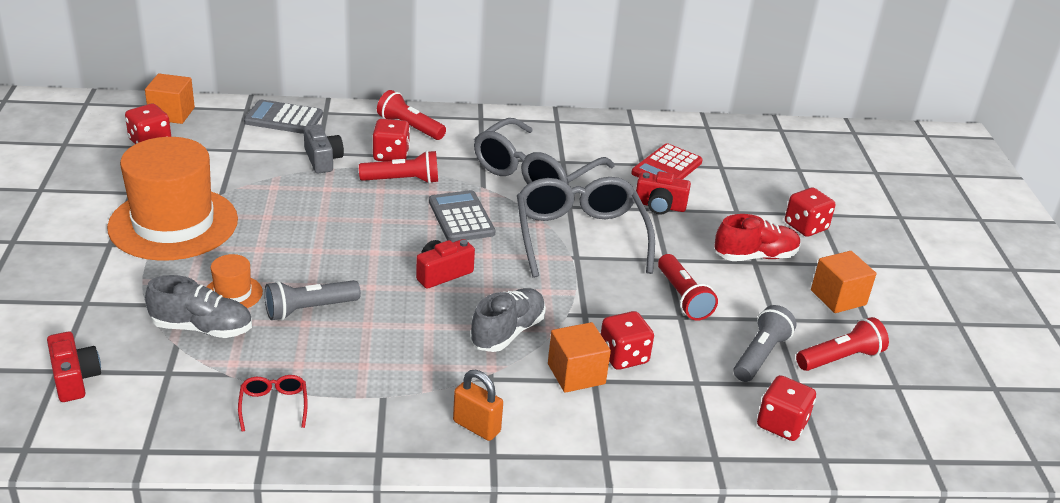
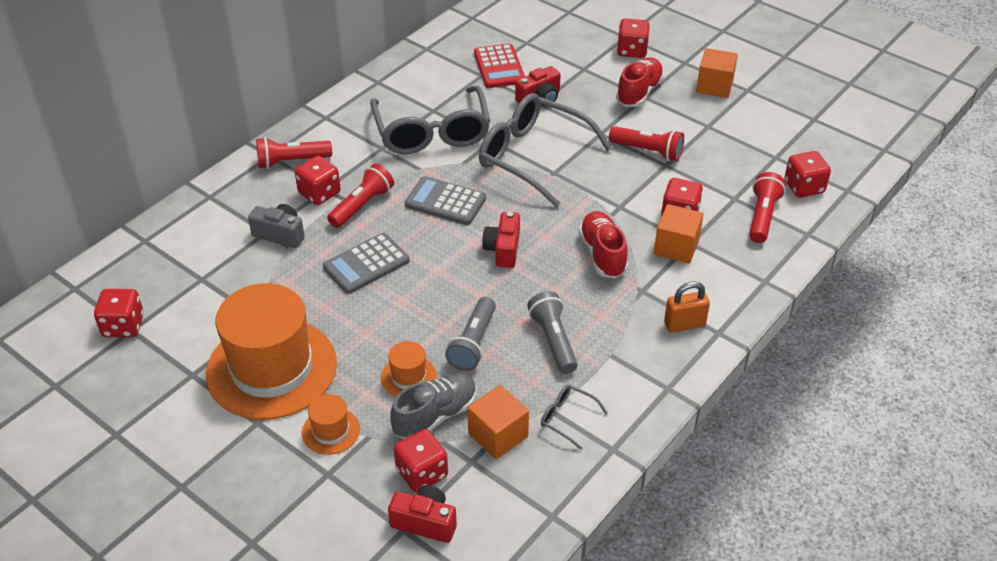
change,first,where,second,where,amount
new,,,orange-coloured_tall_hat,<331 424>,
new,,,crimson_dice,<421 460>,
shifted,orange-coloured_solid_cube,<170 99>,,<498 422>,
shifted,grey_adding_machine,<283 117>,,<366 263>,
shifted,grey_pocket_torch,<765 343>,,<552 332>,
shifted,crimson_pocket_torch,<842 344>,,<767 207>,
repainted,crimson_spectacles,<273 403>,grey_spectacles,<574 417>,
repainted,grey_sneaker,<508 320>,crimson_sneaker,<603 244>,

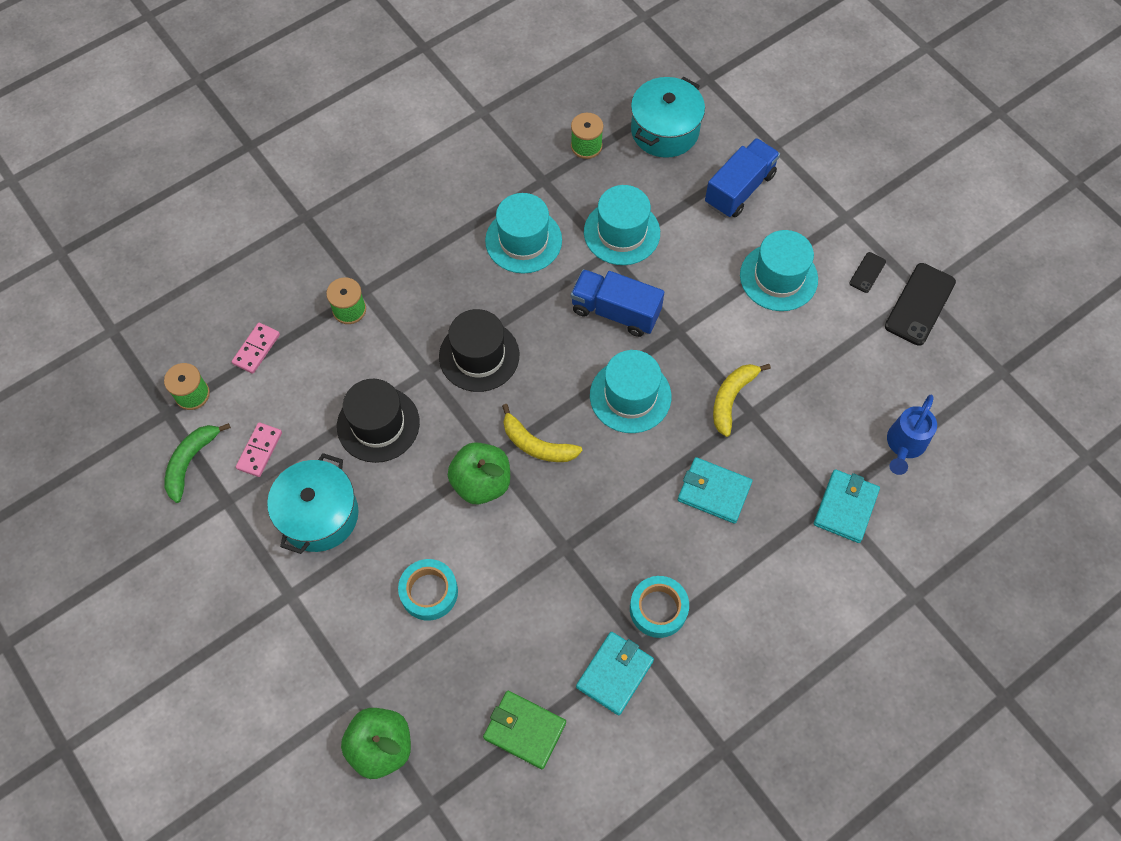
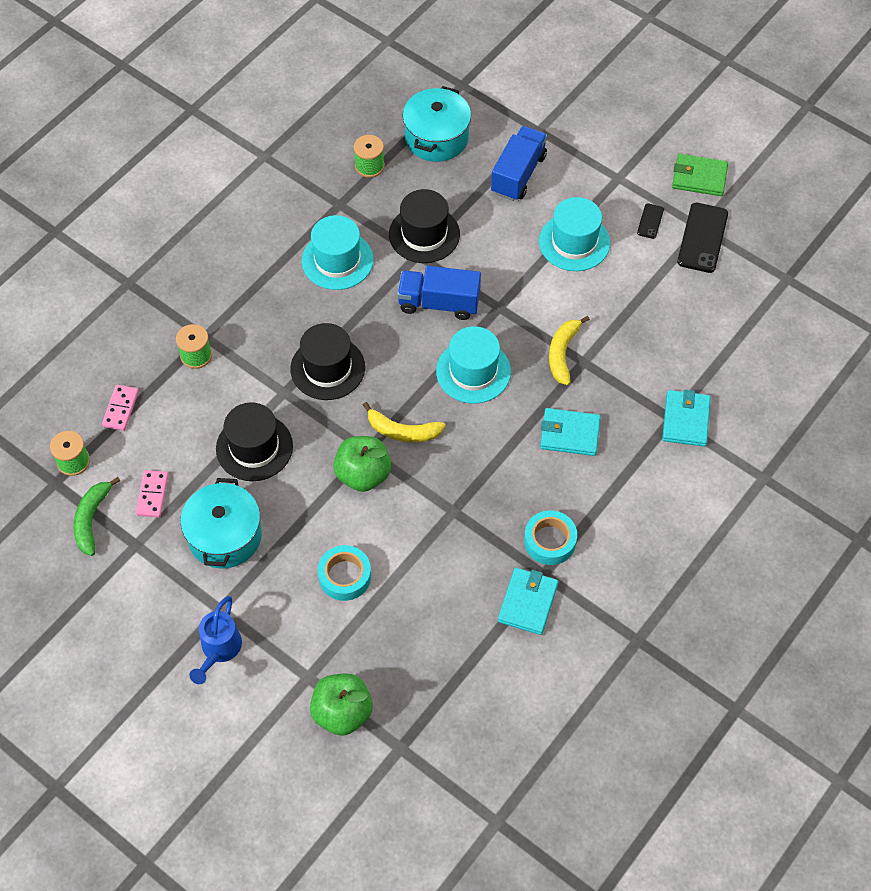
change,first,where,second,where,amount
shifted,emerald_wallet,<524 730>,,<700 175>,
shifted,royal_blue_watering_pot,<912 435>,,<215 640>,
repainted,aqua_tall_hat,<622 225>,ebony_tall_hat,<424 226>,

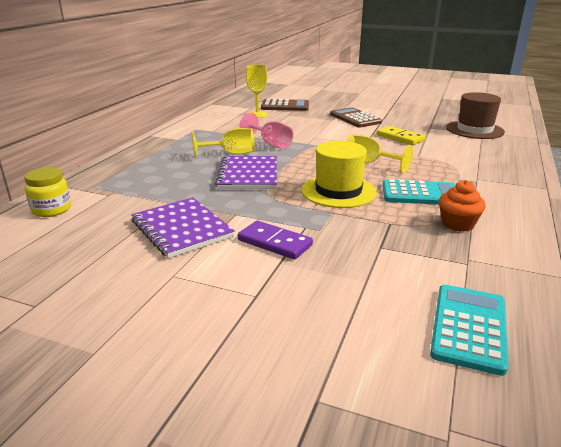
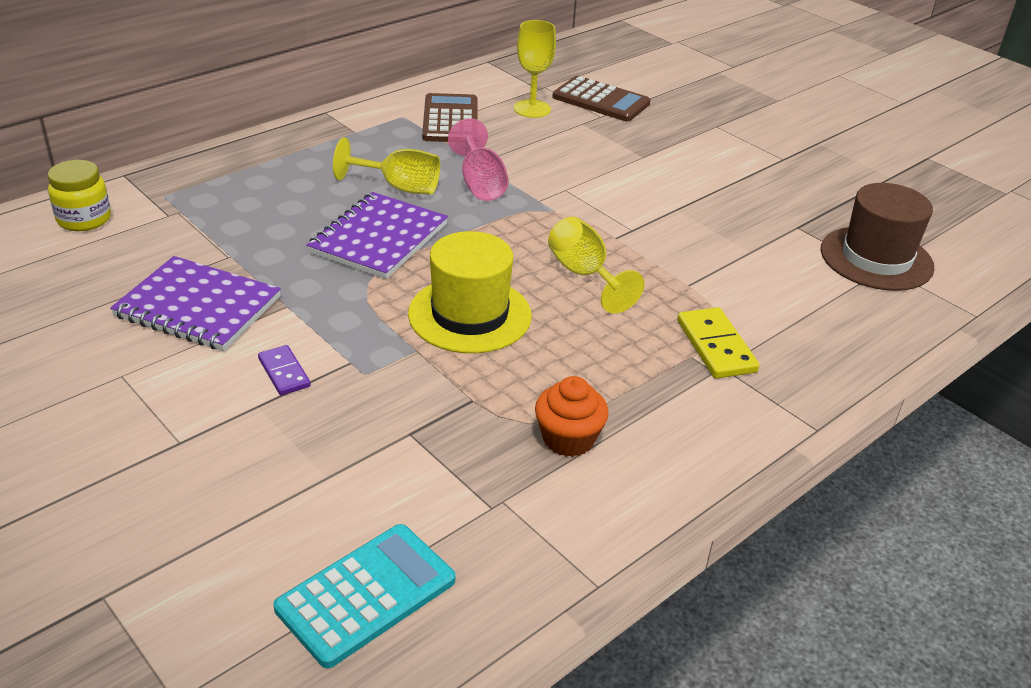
change,first,where,second,where,amount
gone,aqua_adding_machine,<419 192>,,,
shifted,russet_adding_machine,<356 117>,,<449 117>,
shifted,yellow_domino,<401 135>,,<718 343>,
rotated,violet_notepad,<183 228>,,<195 303>,60 degrees counterclockwise
scaled,violet_domino,<275 240>,,<284 370>,x0.64

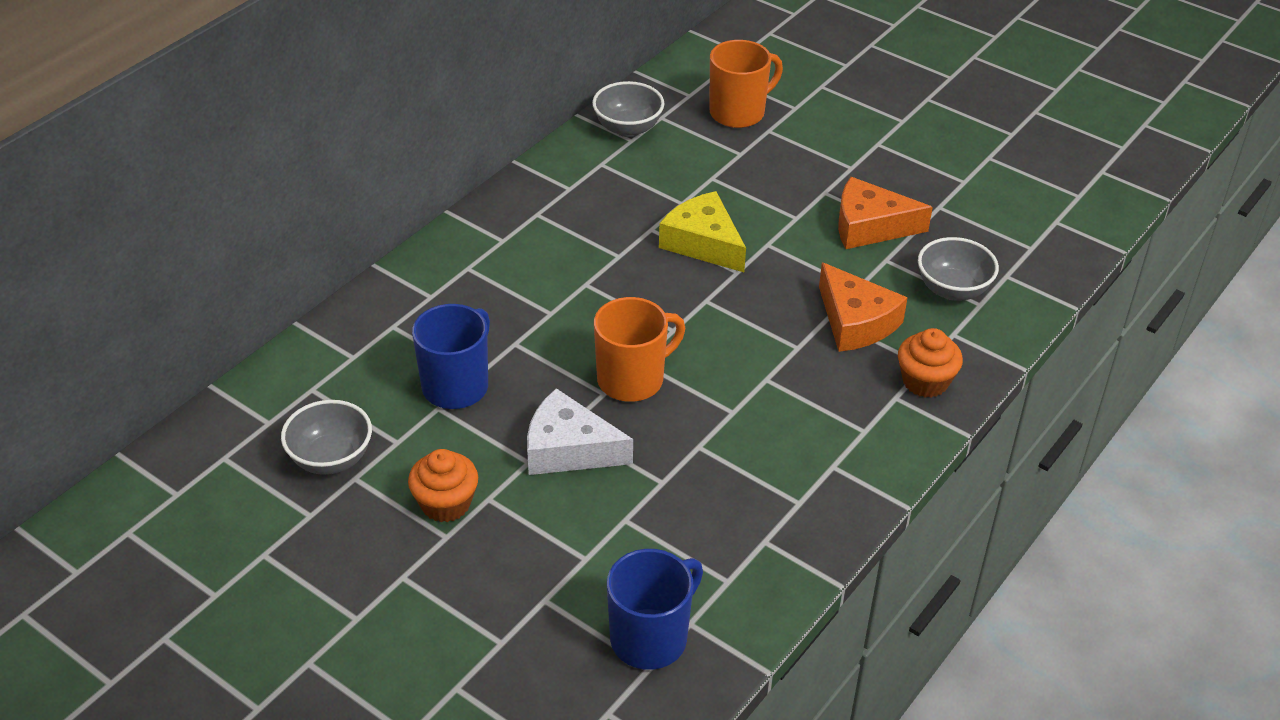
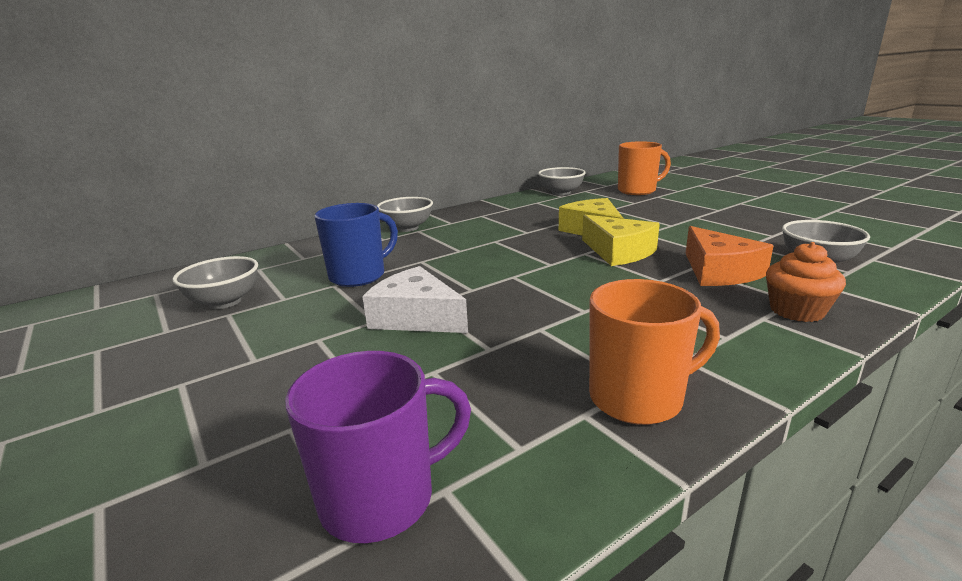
change,first,where,second,where,amount
gone,orange-coloured_fairy_cake,<443 485>,,,
gone,orange-coloured_piece_of_cheese,<885 213>,,,
new,,,grey_deep_dish,<405 214>,
new,,,yellow_piece_of_cheese,<621 240>,
shifted,orange-coloured_tea_mug,<639 349>,,<654 352>,
repainted,royal_blue_tea_mug,<655 609>,violet_tea_mug,<378 447>,

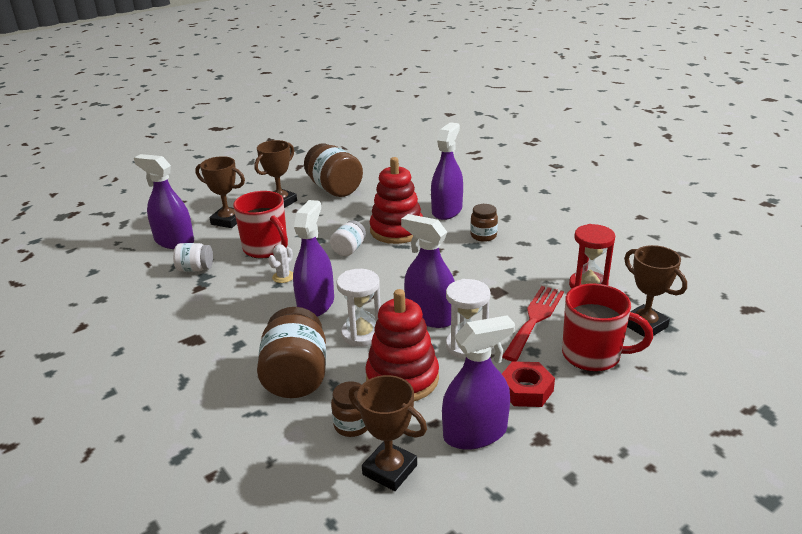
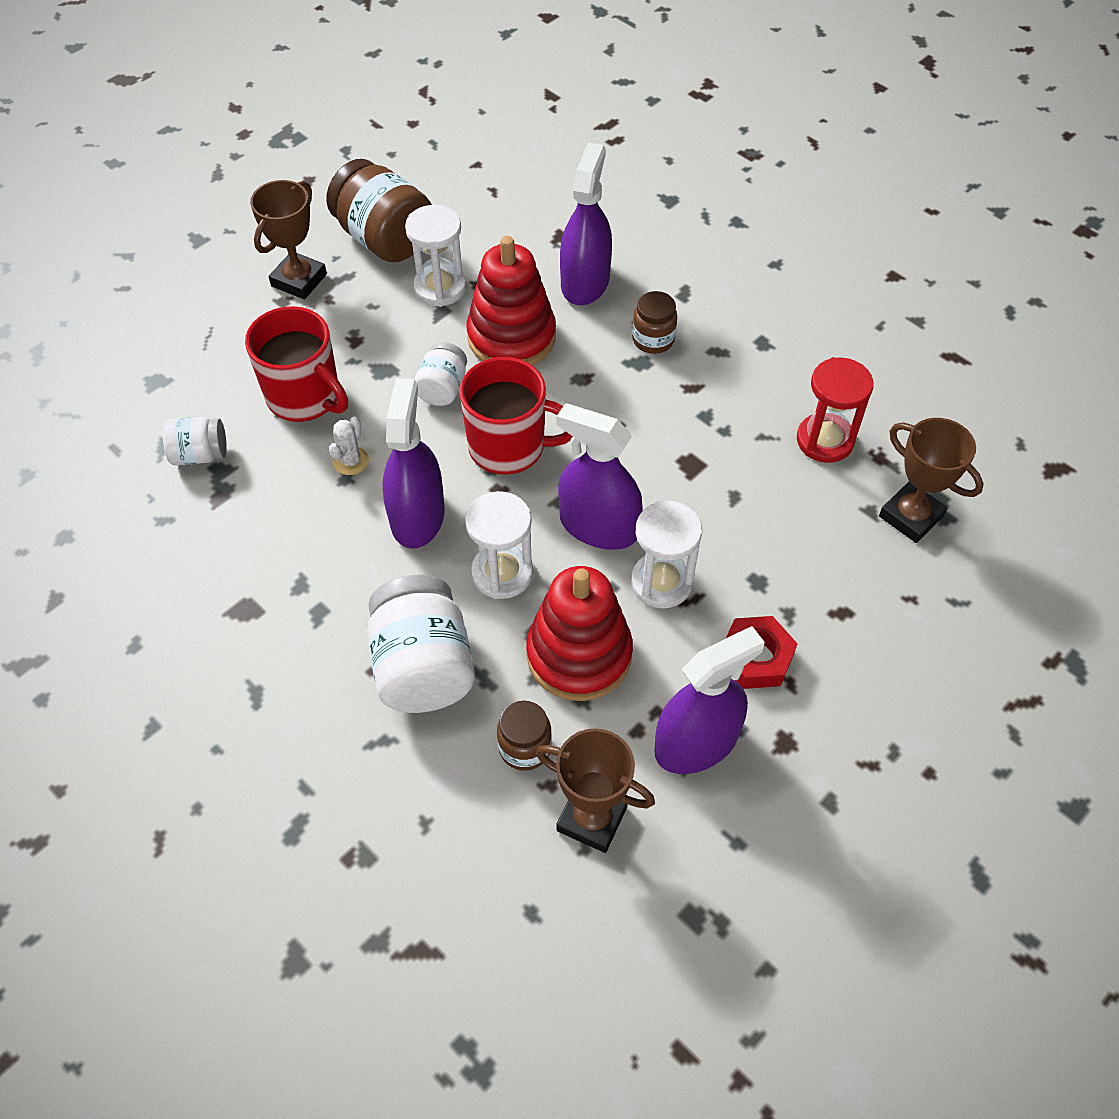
change,first,where,second,where,amount
gone,violet_spray_bottle,<164 201>,,,
gone,russet_award_cup,<220 192>,,,
gone,crimson_table_fork,<533 324>,,,
new,,,white_sandglass,<435 256>,
shifted,crimson_tea_mug,<607 327>,,<516 416>,
repainted,russet_jar,<291 352>,white_jar,<421 644>,

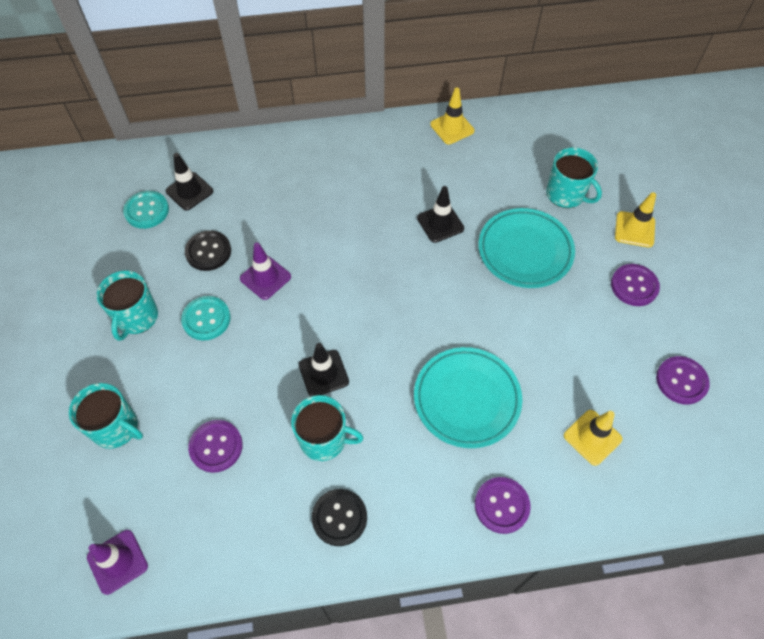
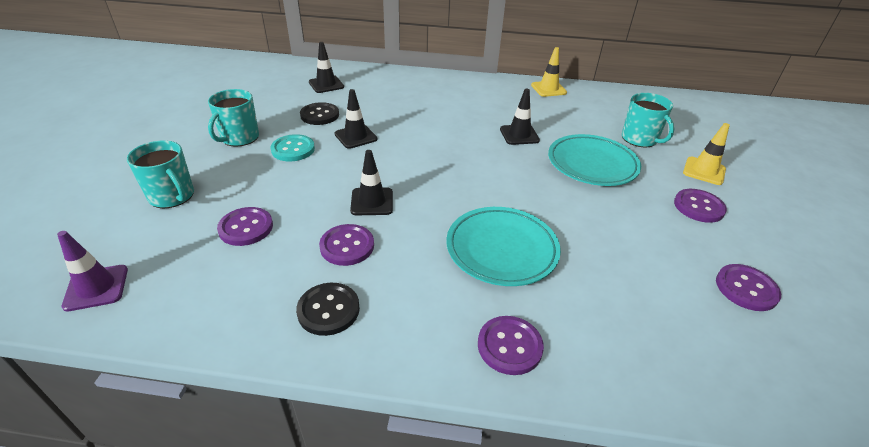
change,first,where,second,where,amount
gone,aqua_sewing_button,<146 210>,,,
gone,yellow_road_cone,<593 438>,,,
swapped,aqua_tea_mug,<327 428>,violet_sewing_button,<346 245>,
repainted,violet_road_cone,<265 271>,ebony_road_cone,<355 119>,

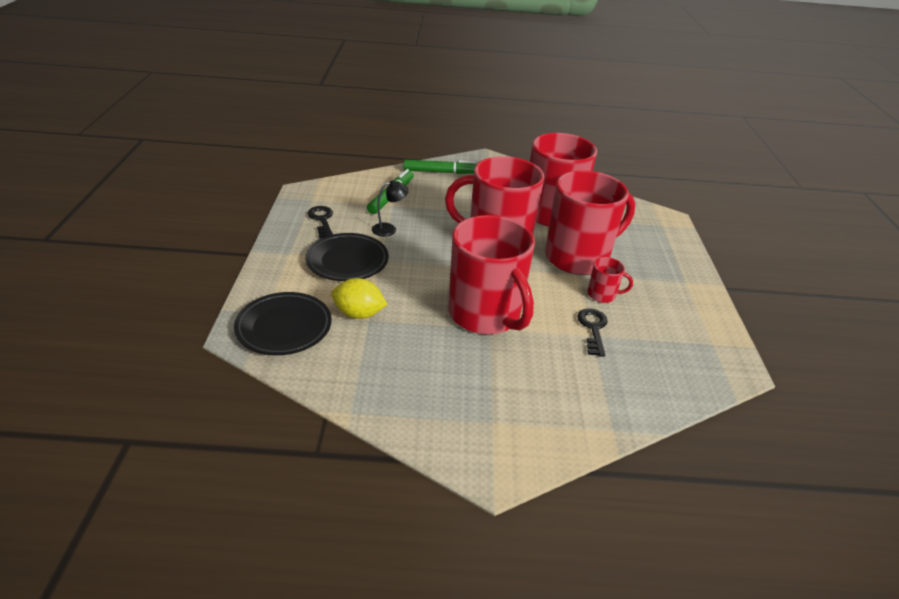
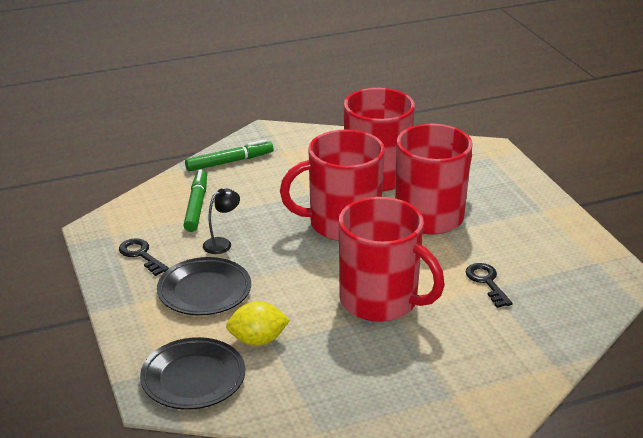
change,first,where,second,where,amount
gone,crimson_tea_mug,<610 280>,,,

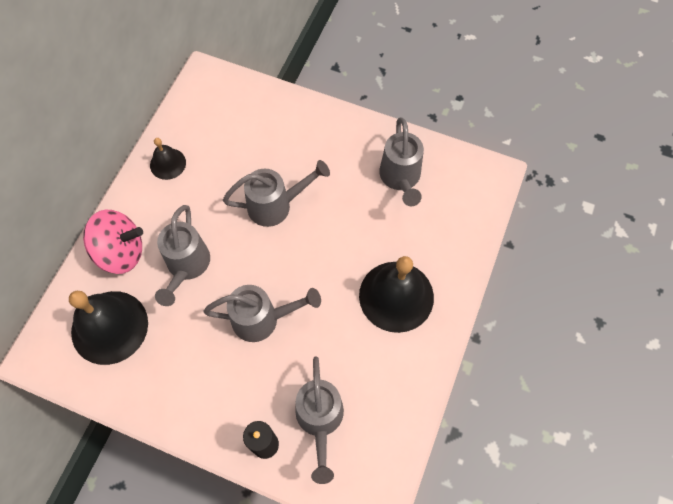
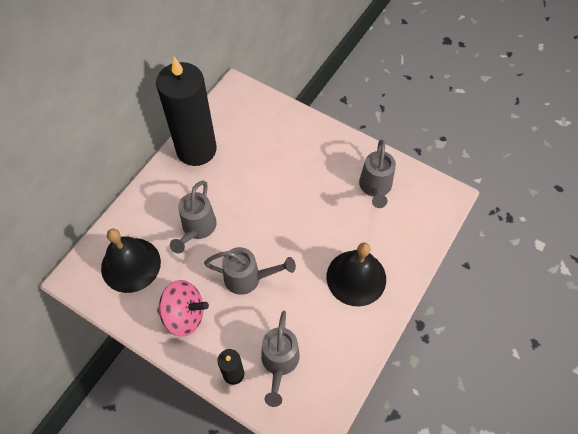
change,first,where,second,where,amount
gone,grey_watering_pot,<276 193>,,,
shifted,pink_spinning_top,<113 242>,,<183 308>,
swapped,ebony_bell,<168 159>,ebony_pillar_candle,<186 111>,

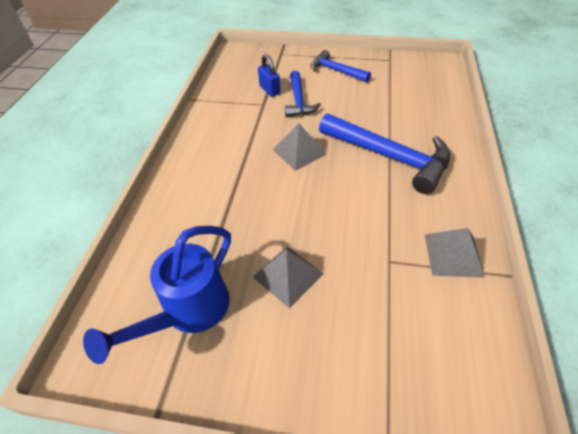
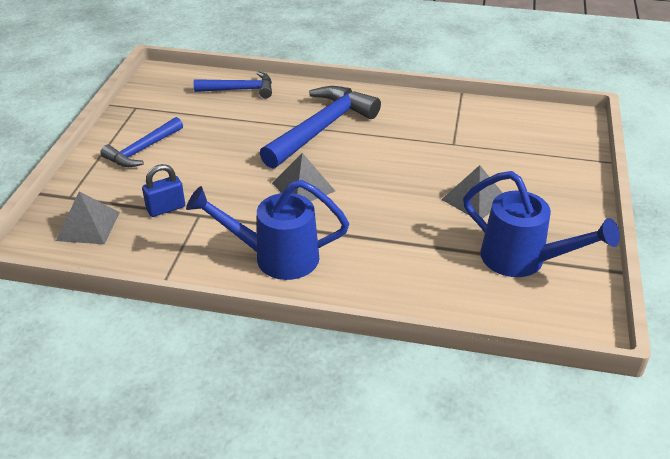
change,first,where,second,where,amount
new,,,royal_blue_watering_pot,<267 230>,
shifted,royal_blue_hammer,<303 94>,,<233 84>,
shifted,grey_solid_pyramid,<454 253>,,<88 218>,

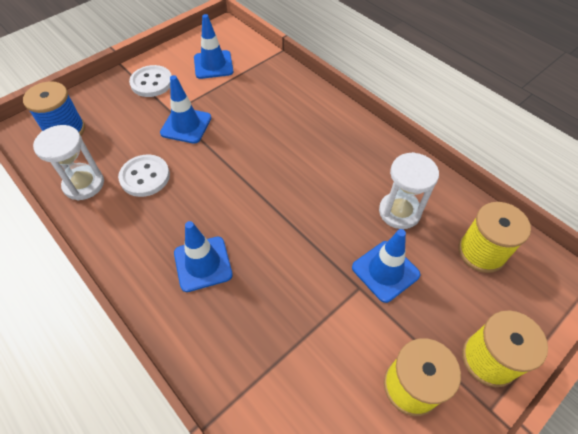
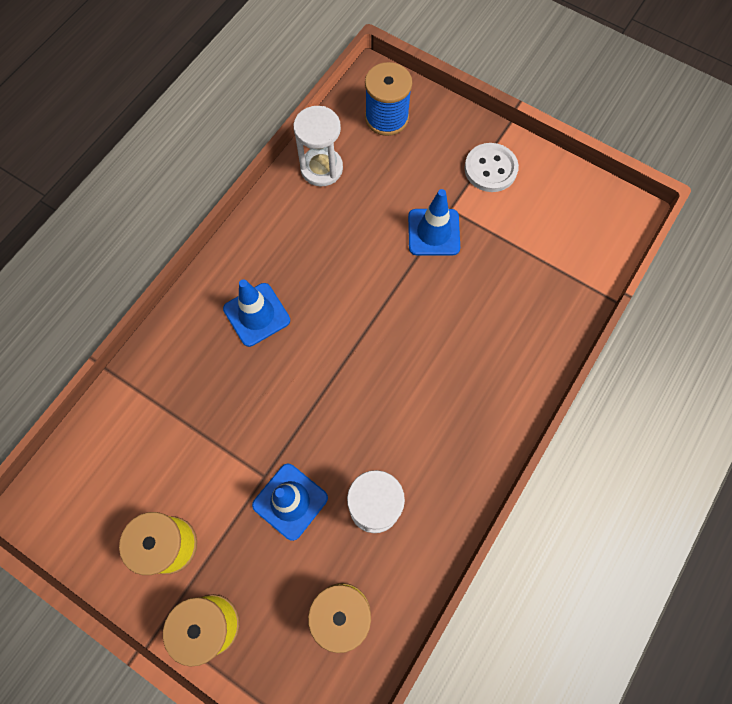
change,first,where,second,where,amount
gone,white_sewing_button,<144 175>,,,
gone,royal_blue_road_cone,<214 46>,,,

